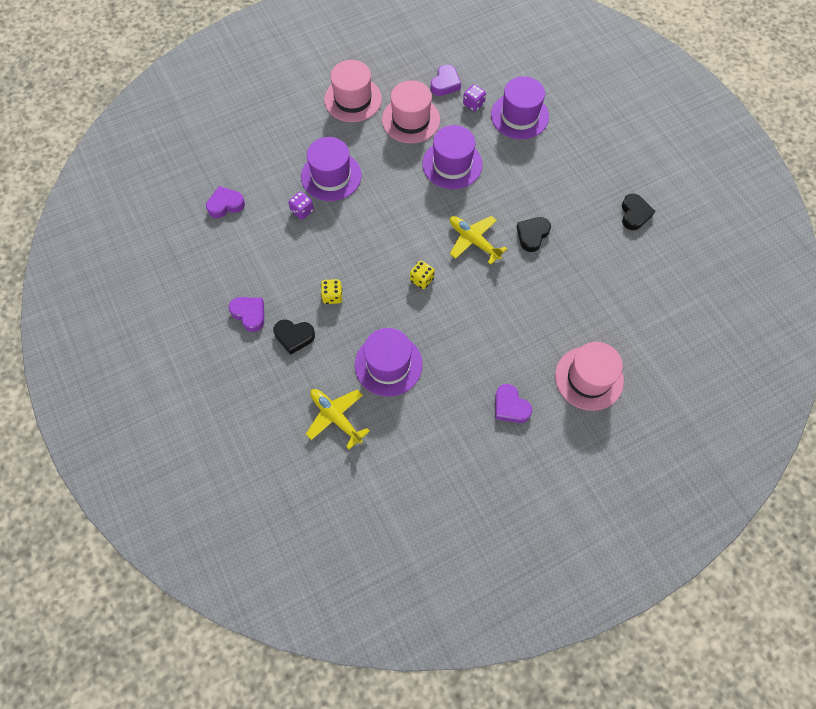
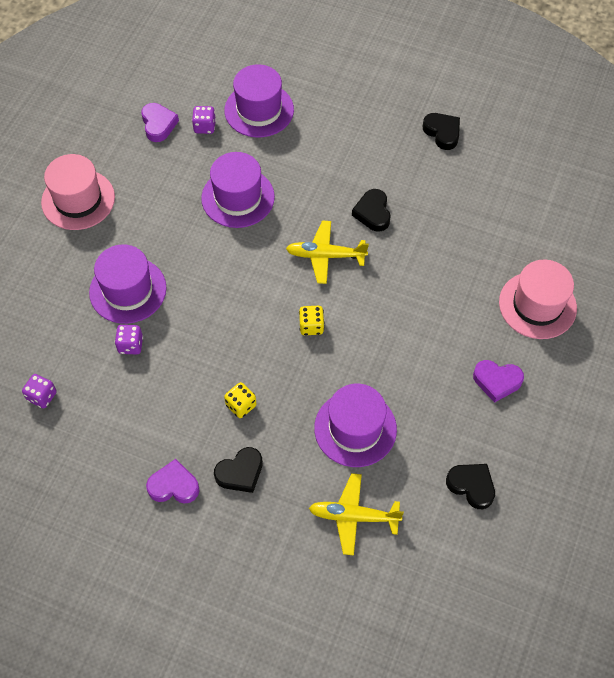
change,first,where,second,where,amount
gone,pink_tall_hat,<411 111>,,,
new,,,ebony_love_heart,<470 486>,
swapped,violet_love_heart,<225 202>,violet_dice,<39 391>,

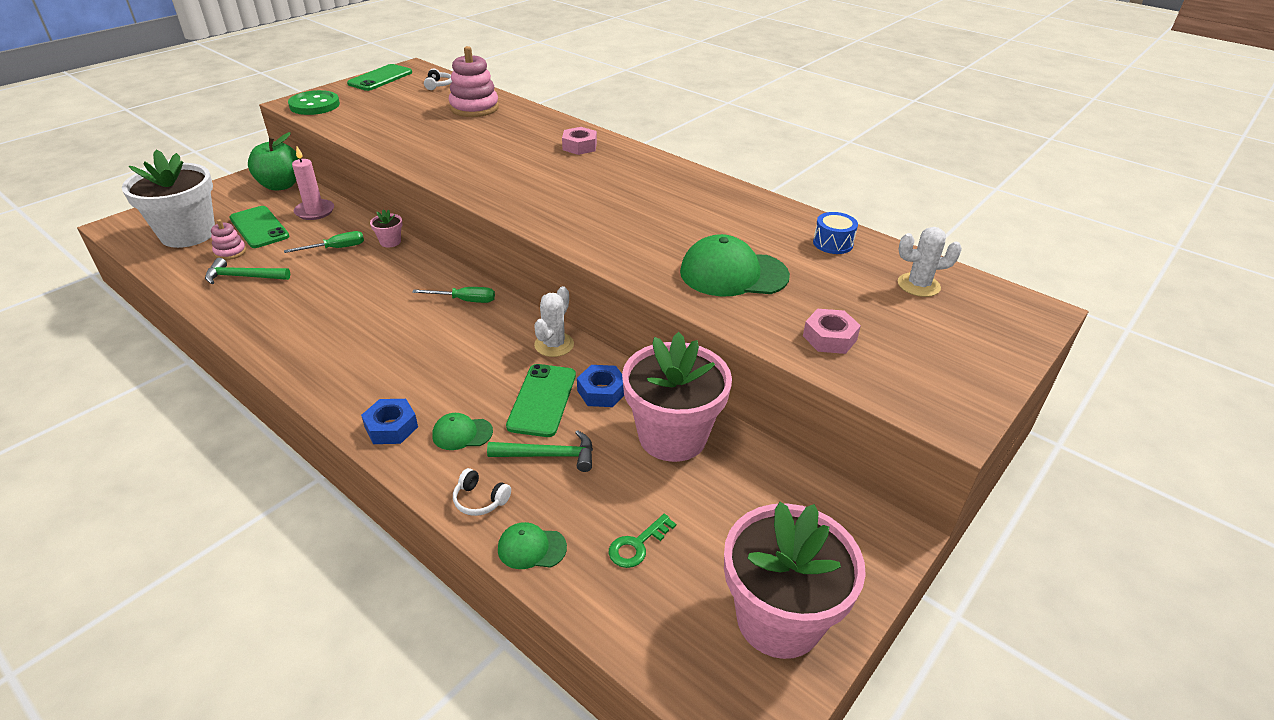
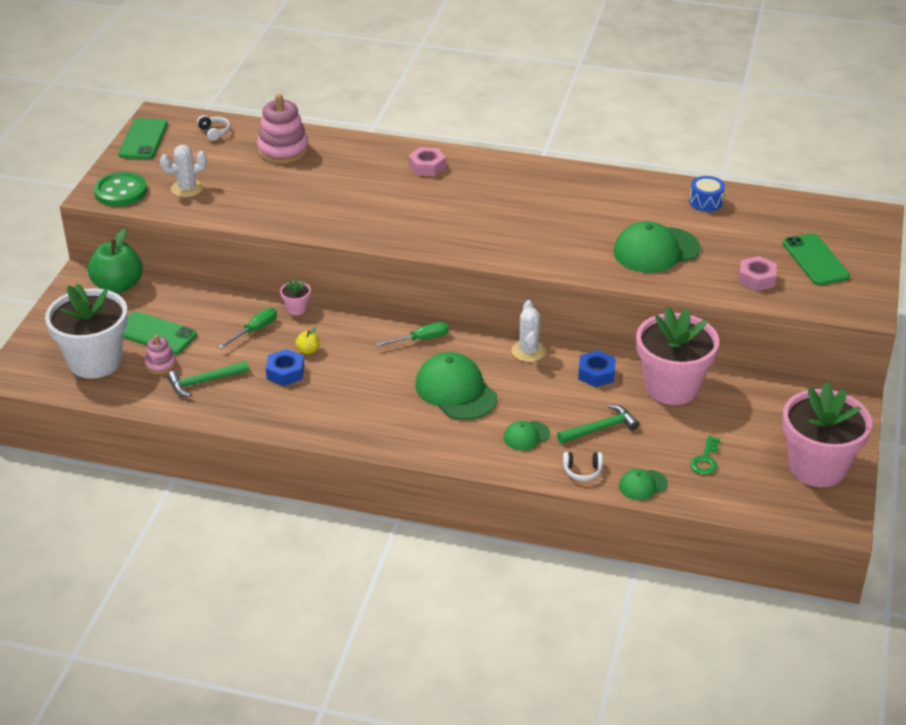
change,first,where,second,where,amount
gone,pink_pillar_candle,<313 183>,,,
new,,,yellow_apple,<307 340>,
new,,,emerald_cap,<456 386>,
shifted,royal_blue_nut,<389 421>,,<285 367>,
shifted,emerald_smartphone,<541 400>,,<816 259>,
shifted,white_prickly_plant,<930 262>,,<183 171>,

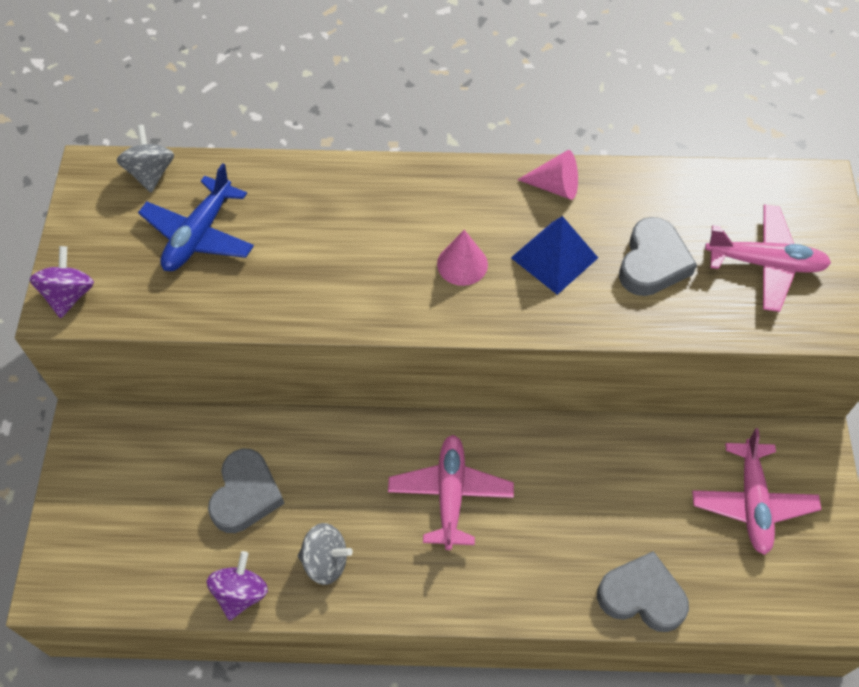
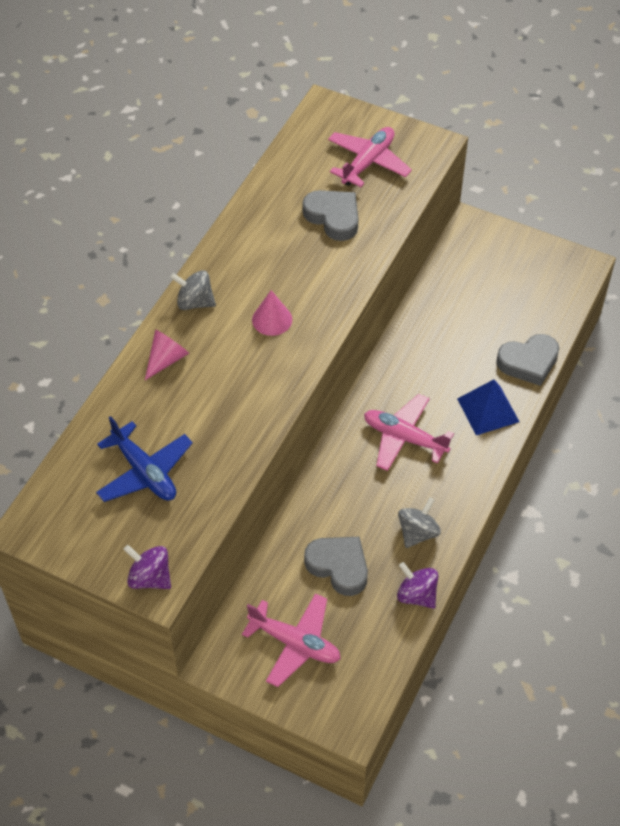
change,first,where,second,where,amount
shifted,grey_spinning_top,<145 159>,,<193 290>,
shifted,royal_blue_solid_pyramid,<554 255>,,<488 407>,
shifted,pink_cone_shape,<547 175>,,<167 354>,
shifted,pink_plane,<757 491>,,<291 640>,
rotated,grey_love_heart,<643 591>,,<527 360>,150 degrees counterclockwise

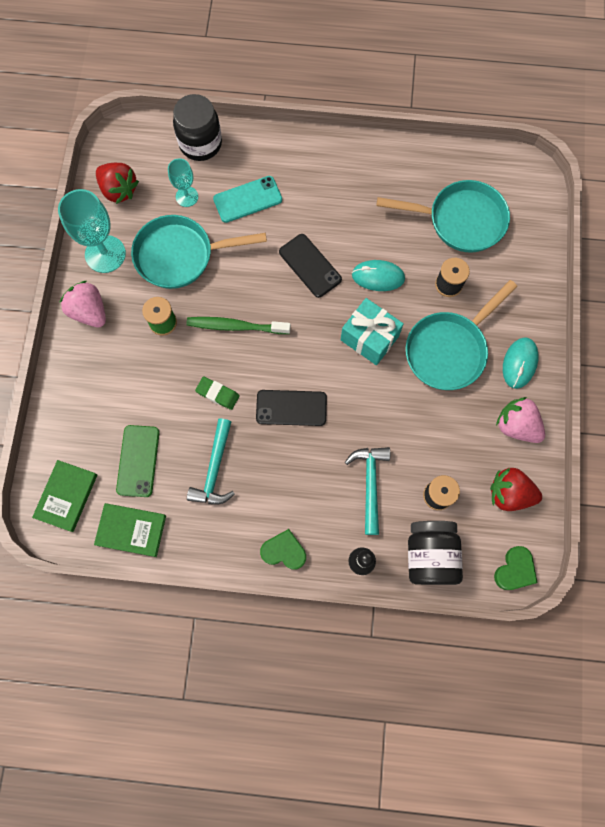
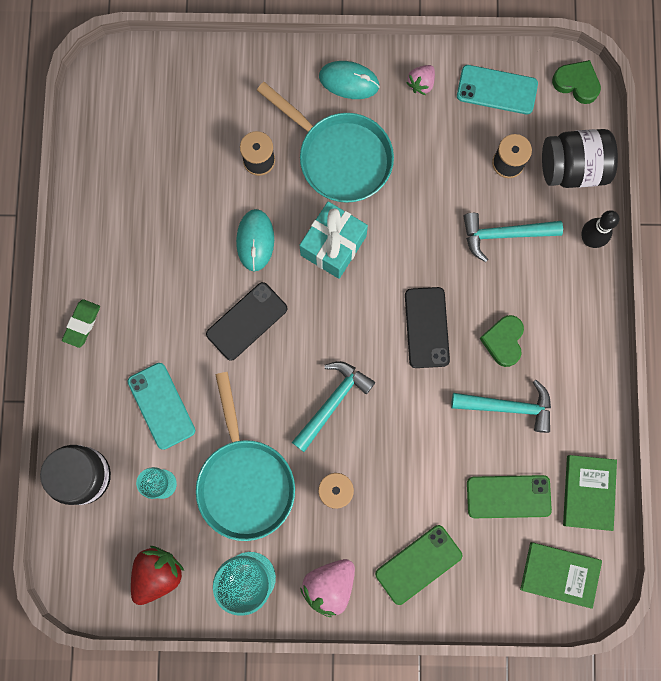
change,first,where,second,where,amount
gone,aqua_frying_pan,<443 216>,,,
new,,,emerald_smartphone,<418 565>,
shifted,emerald_eraser,<217 393>,,<81 323>,
shifted,emerald_love_heart,<283 549>,,<501 341>,
swapped,emerald_dental_brush,<239 325>,aqua_hammer,<333 406>,
swapped,crimson_strawberry,<516 489>,aqua_smartphone,<497 90>,
scaled,pink_strawberry,<520 420>,,<421 80>,x0.60

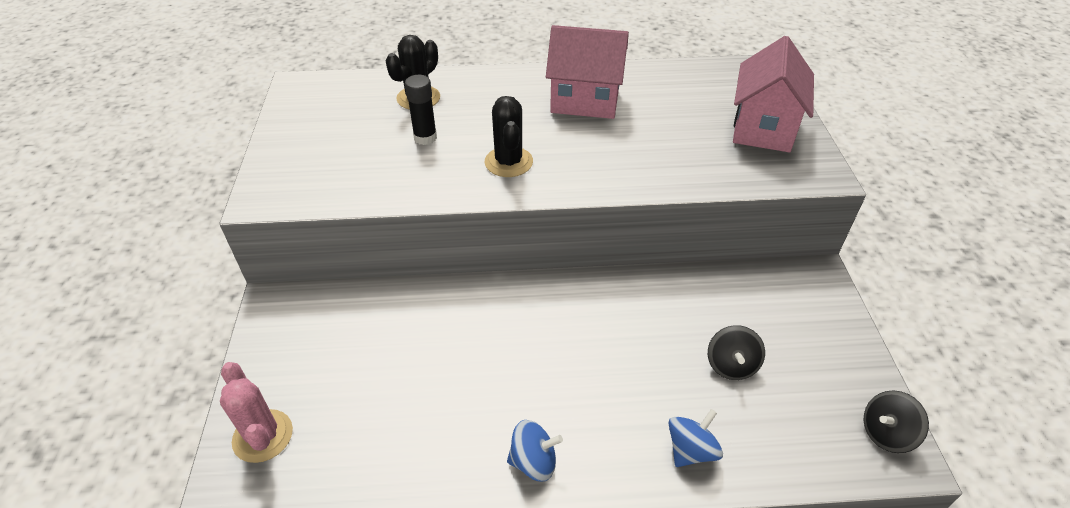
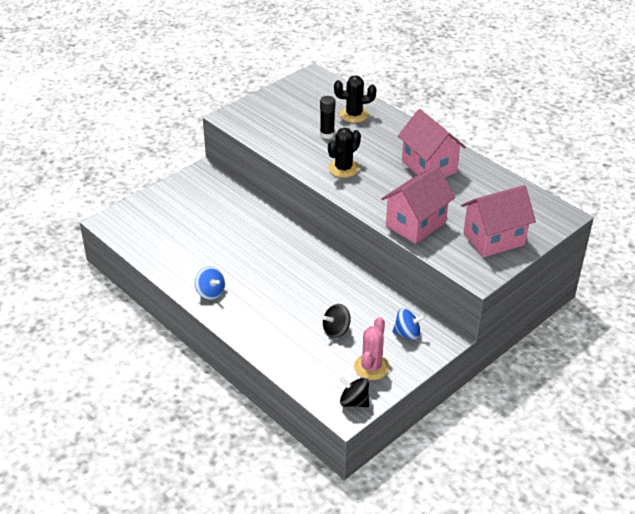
change,first,where,second,where,amount
new,,,pink_house,<418 205>,
shifted,pink_prickly_plant,<256 412>,,<371 348>,
shifted,royal_blue_spinning_top,<696 438>,,<408 324>,

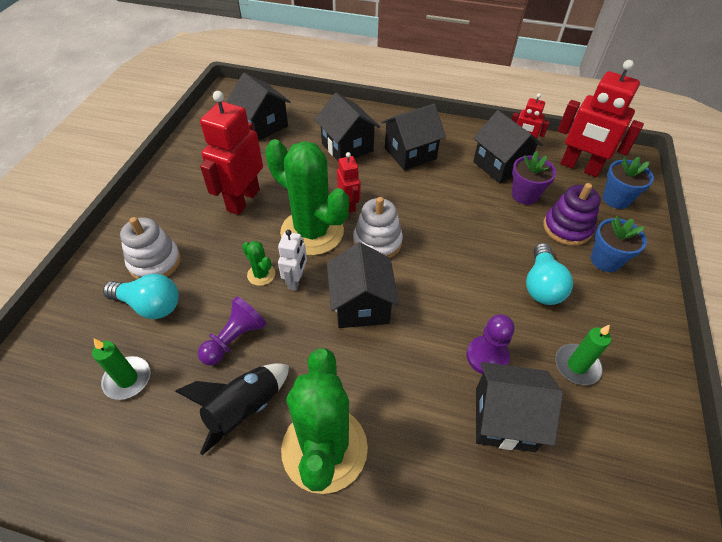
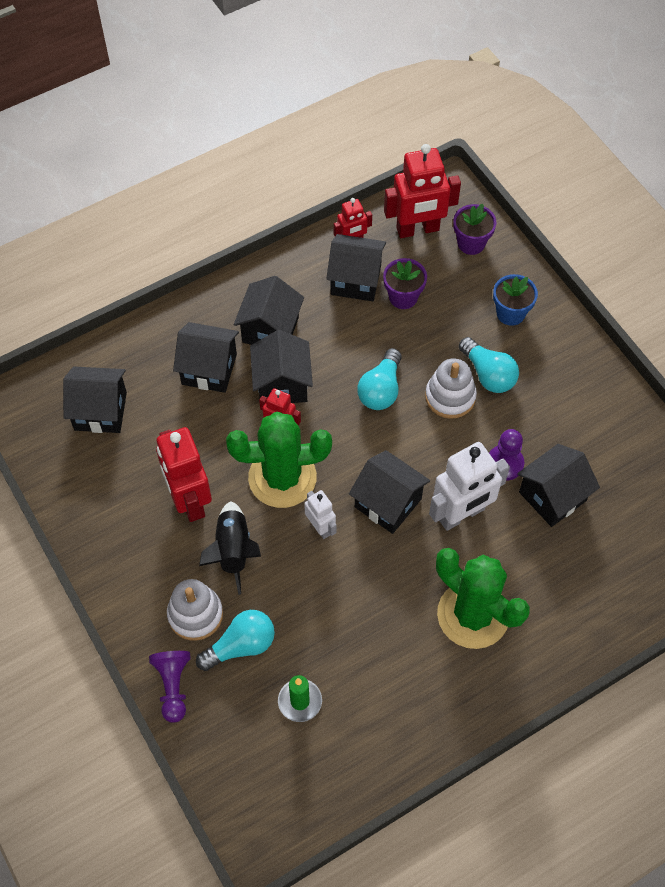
change,first,where,second,where,amount
gone,emerald_prickly_plant,<258 263>,,,
gone,violet_stacking_rings,<572 214>,,,
gone,emerald_pillar_candle,<583 355>,,,
new,,,ebony_house,<281 366>,
new,,,aqua_lightbulb,<379 379>,
new,,,white_robot,<469 486>,
shifted,ebony_rocket,<232 409>,,<230 548>,
shifted,violet_game_pawn,<232 330>,,<170 687>,
shifted,white_stacking_rings,<378 227>,,<451 389>,
repainted,royal_blue_plant_pot,<628 182>,violet_plant_pot,<475 229>,

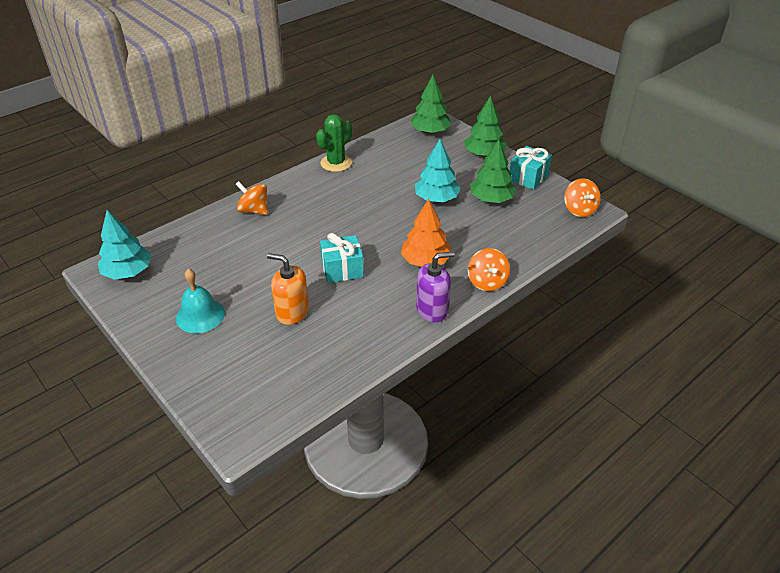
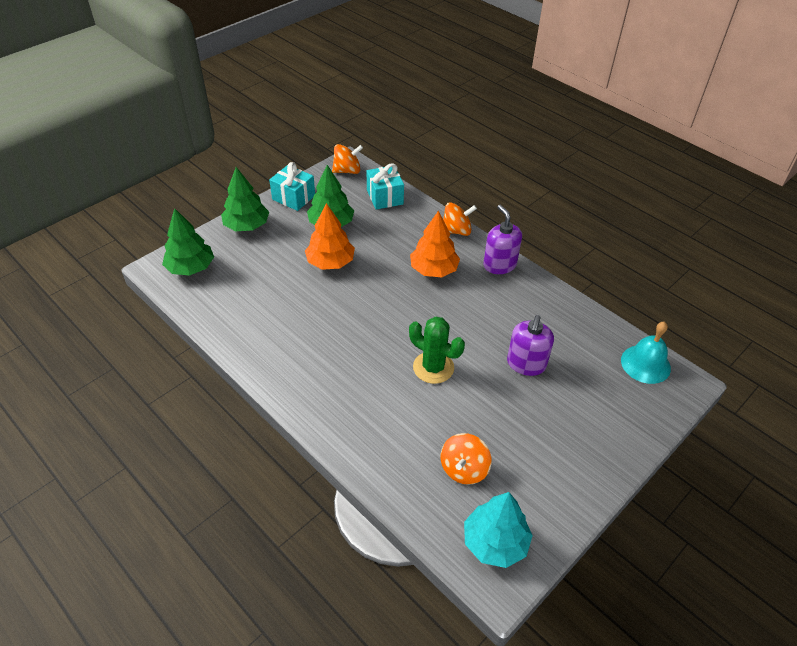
change,first,where,second,where,amount
shifted,aqua_bell,<200 301>,,<646 353>,
shifted,orange-coloured_spinning_top,<252 198>,,<466 459>,
shifted,emerald_prickly_plant,<334 143>,,<437 350>,
shifted,aqua_present,<342 258>,,<385 186>,
repainted,orange-coloured_pump_bottle,<288 289>,violet_pump_bottle,<530 345>,
repainted,aqua_fir_tree,<438 170>,orange-coloured_fir_tree,<330 236>,

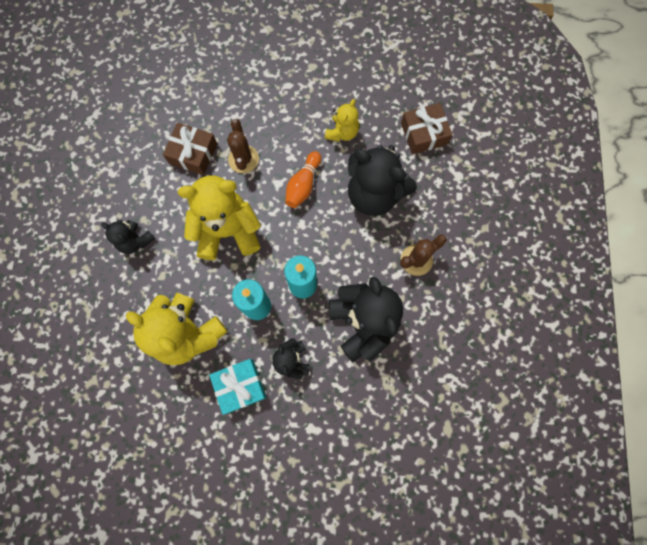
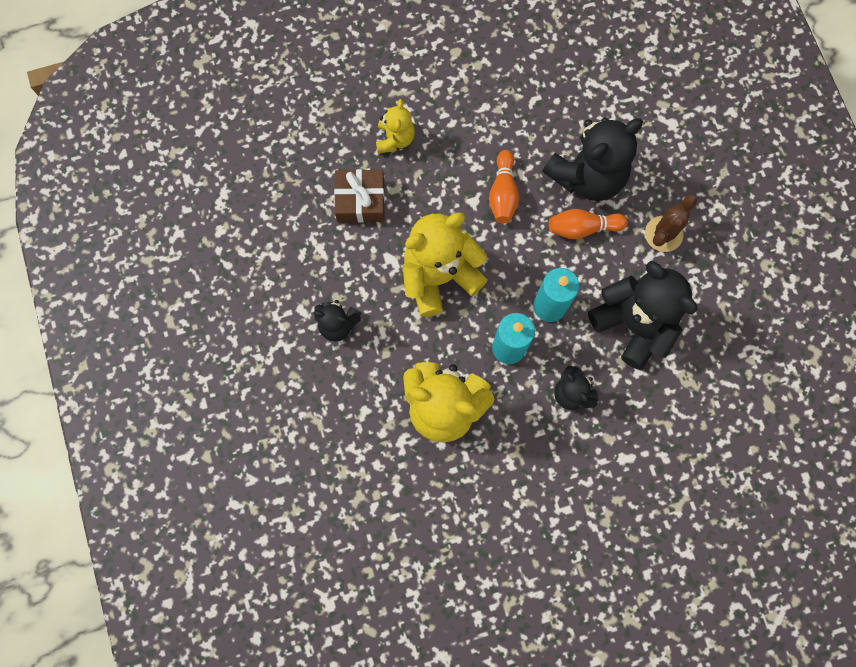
change,first,where,second,where,amount
gone,aqua_present,<238 387>,,,
gone,russet_prickly_plant,<243 146>,,,
gone,russet_present,<426 128>,,,
new,,,orange-coloured_bowling_pin,<588 224>,
shifted,yellow_teddy,<342 120>,,<395 126>,
rotated,ebony_teddy,<382 180>,,<593 159>,45 degrees counterclockwise

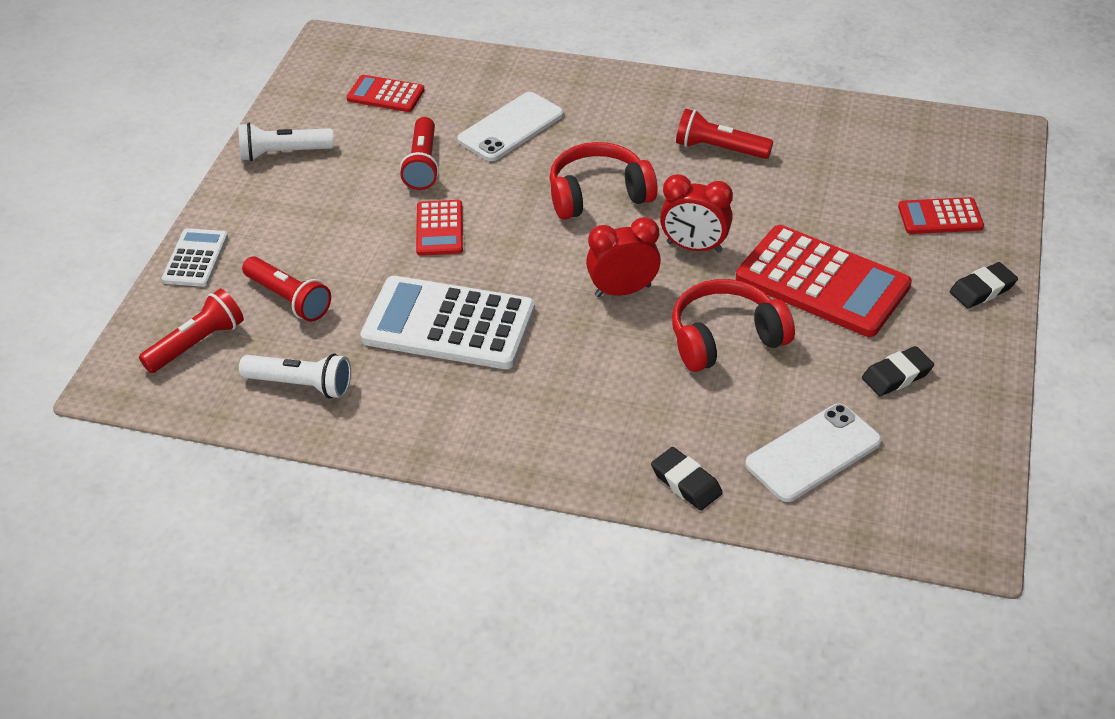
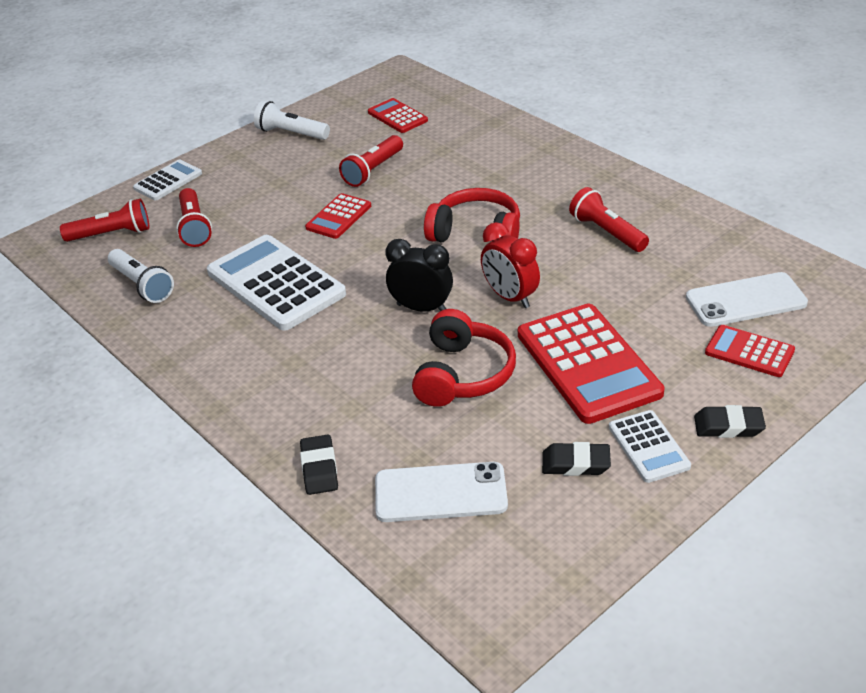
change,first,where,second,where,amount
new,,,white_adding_machine,<650 446>,
shifted,white_smartphone,<510 126>,,<747 299>,
repainted,crimson_alarm_clock,<623 257>,ebony_alarm_clock,<419 275>,
rotated,crimson_headset,<733 325>,,<464 358>,90 degrees clockwise

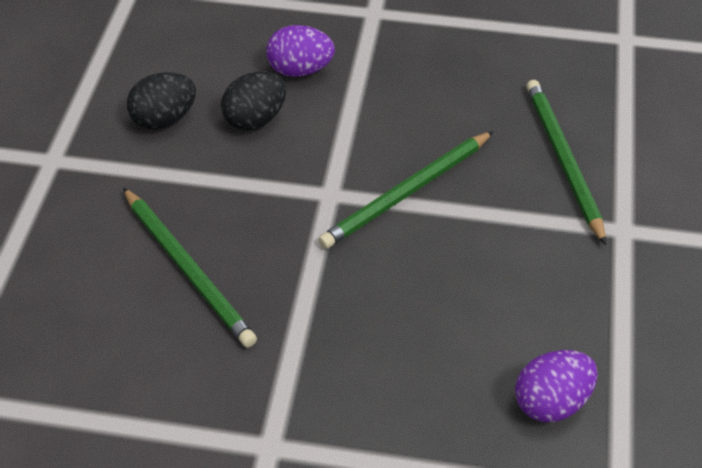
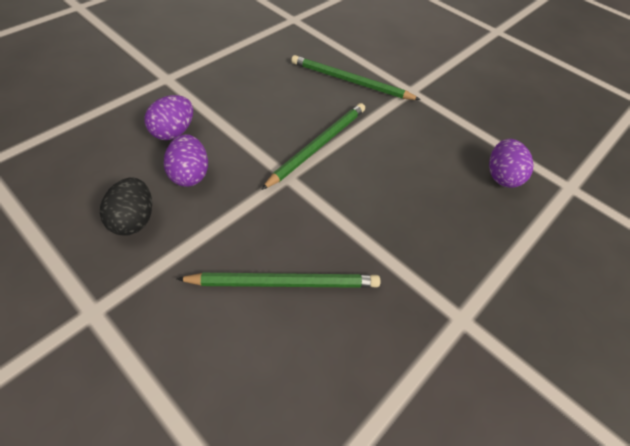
change,first,where,second,where,amount
repainted,ebony_toy_egg,<253 100>,violet_toy_egg,<186 160>,
rotated,emerald_wooden_pencil,<406 190>,,<313 146>,135 degrees counterclockwise

